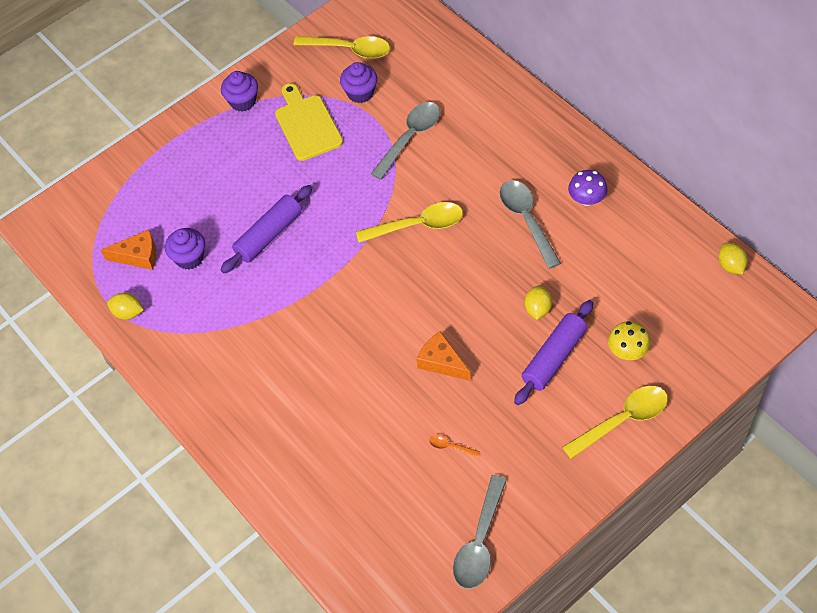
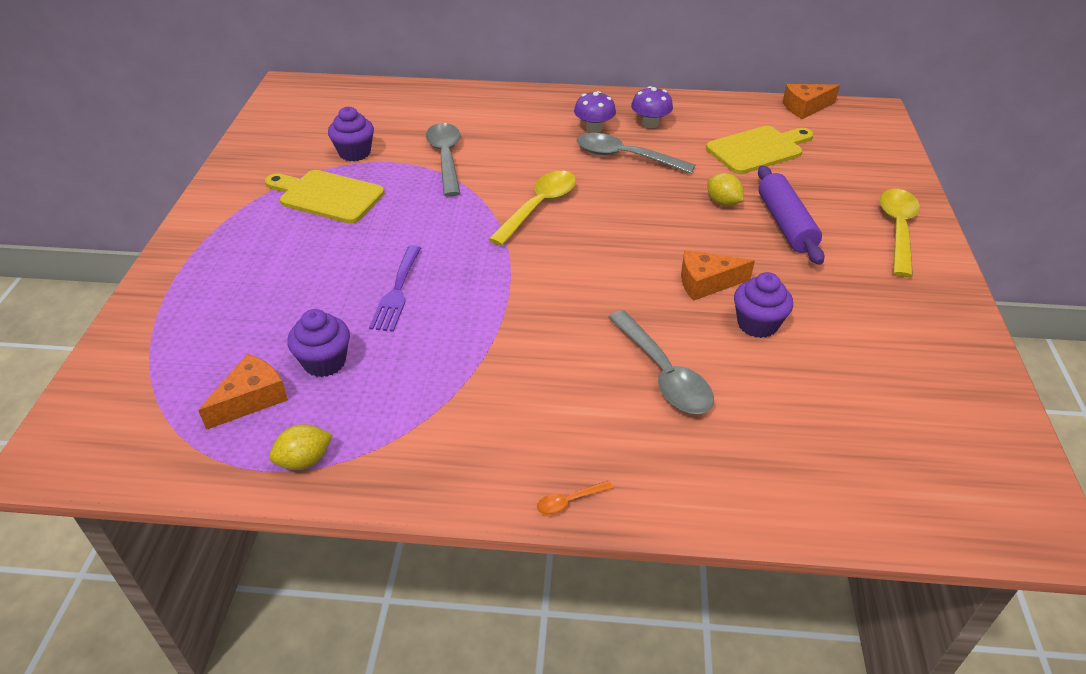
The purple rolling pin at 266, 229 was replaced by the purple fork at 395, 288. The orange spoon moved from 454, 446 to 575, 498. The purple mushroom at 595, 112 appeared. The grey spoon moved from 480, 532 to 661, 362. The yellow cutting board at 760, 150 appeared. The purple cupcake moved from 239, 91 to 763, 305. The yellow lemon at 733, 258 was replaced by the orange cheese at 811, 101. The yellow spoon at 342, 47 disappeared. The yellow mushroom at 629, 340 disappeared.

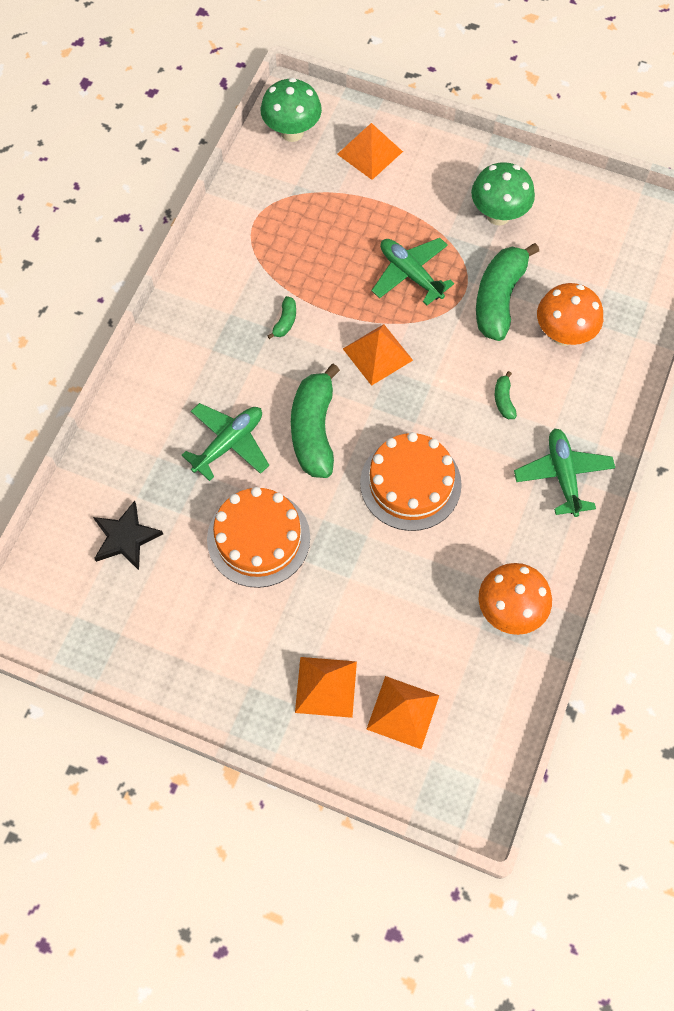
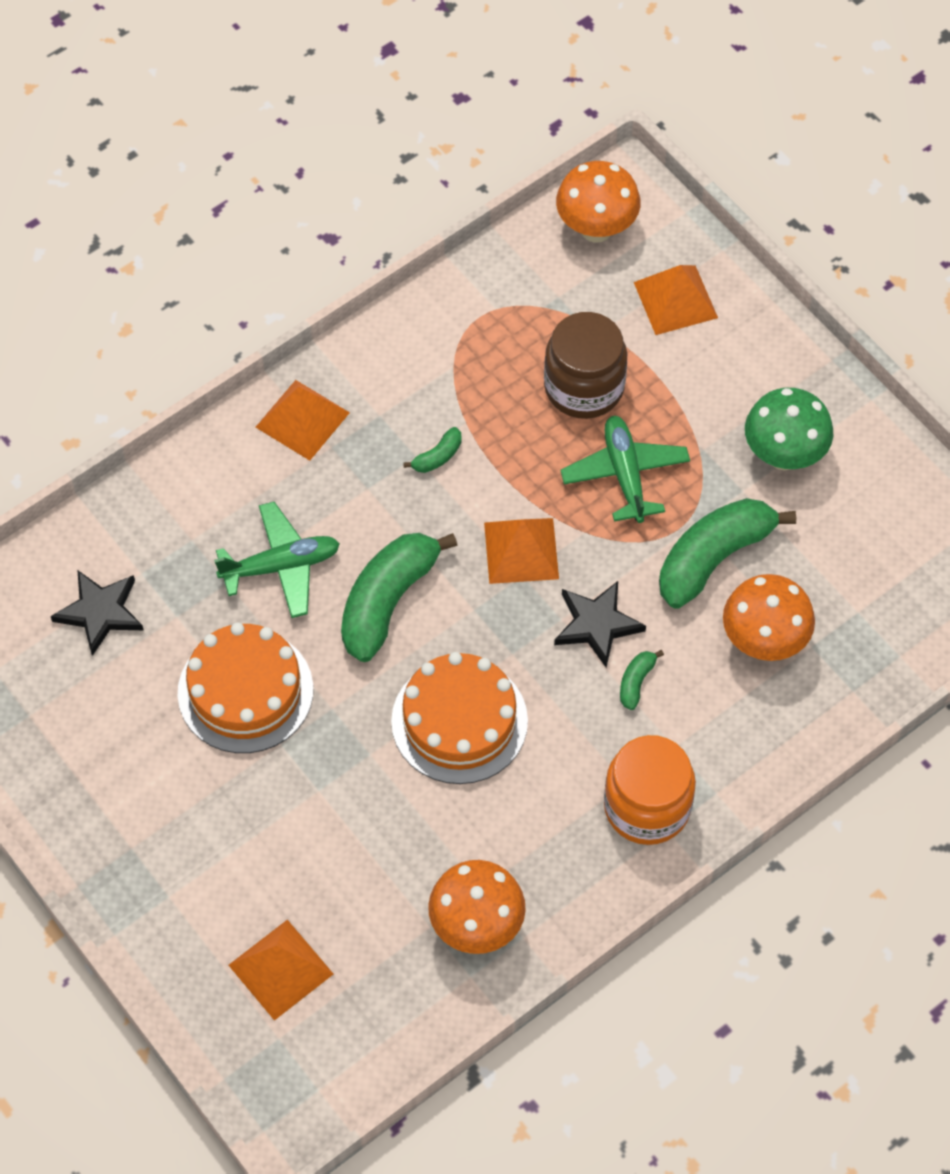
The orange pyramid moved from 326, 687 to 303, 420. The brown jar at 585, 365 appeared. The black star at 600, 624 appeared. The green mushroom at 291, 110 became the orange mushroom at 598, 202. The green plane at 564, 472 was replaced by the orange jar at 650, 790.

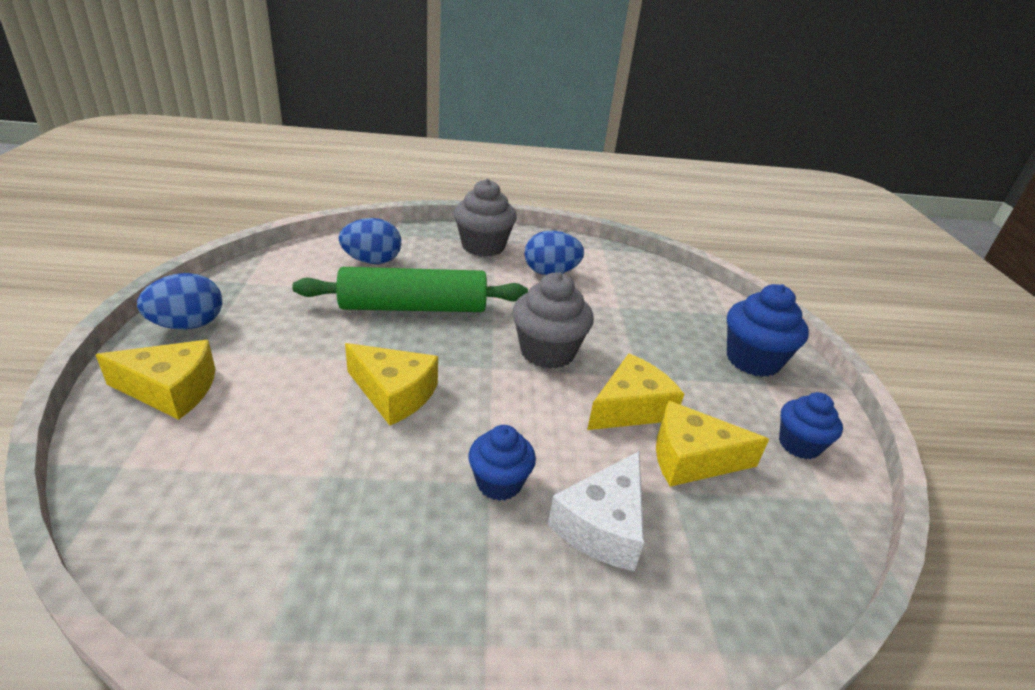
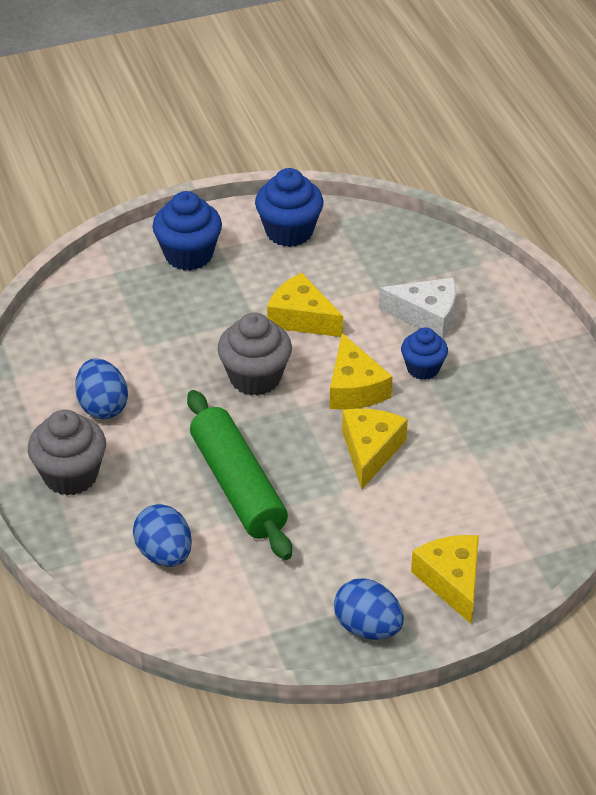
The blue cupcake at 811, 425 changed to 1.57 times the size. The yellow cheese moved from 712, 444 to 361, 371.

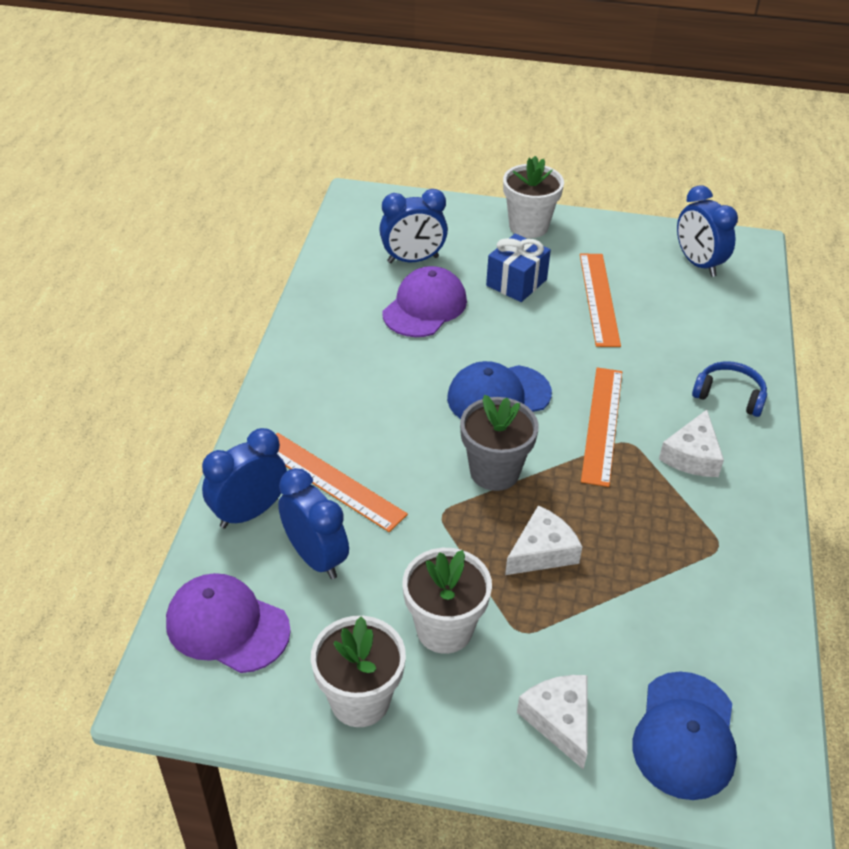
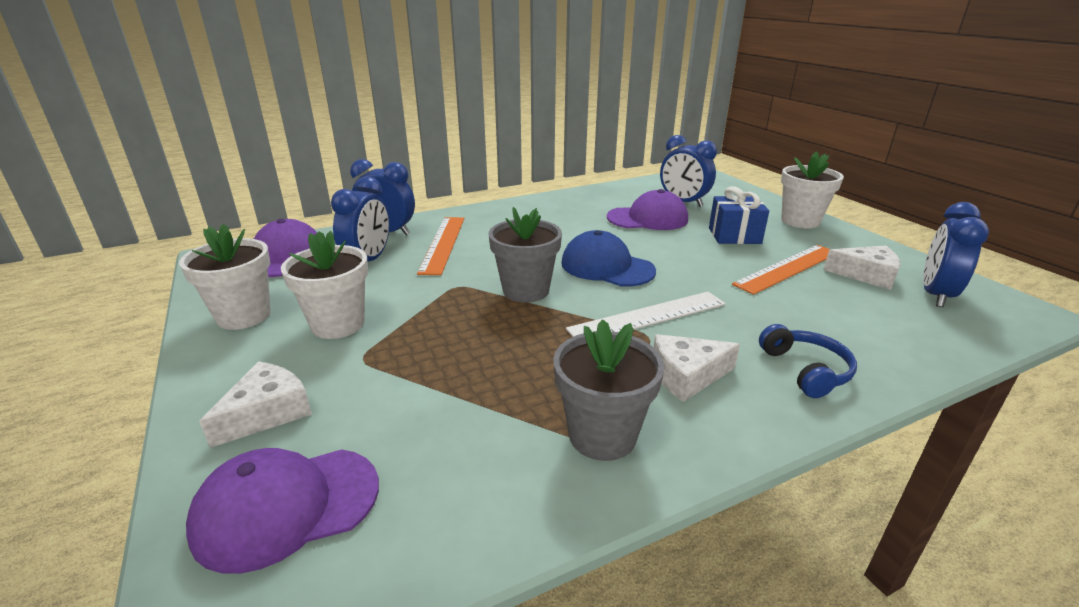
The blue cap at 684, 735 became the purple cap at 282, 511. The grey flower pot at 608, 390 appeared. The orange ruler at 601, 427 became the white ruler at 646, 314. The white cheese moved from 543, 540 to 861, 268.

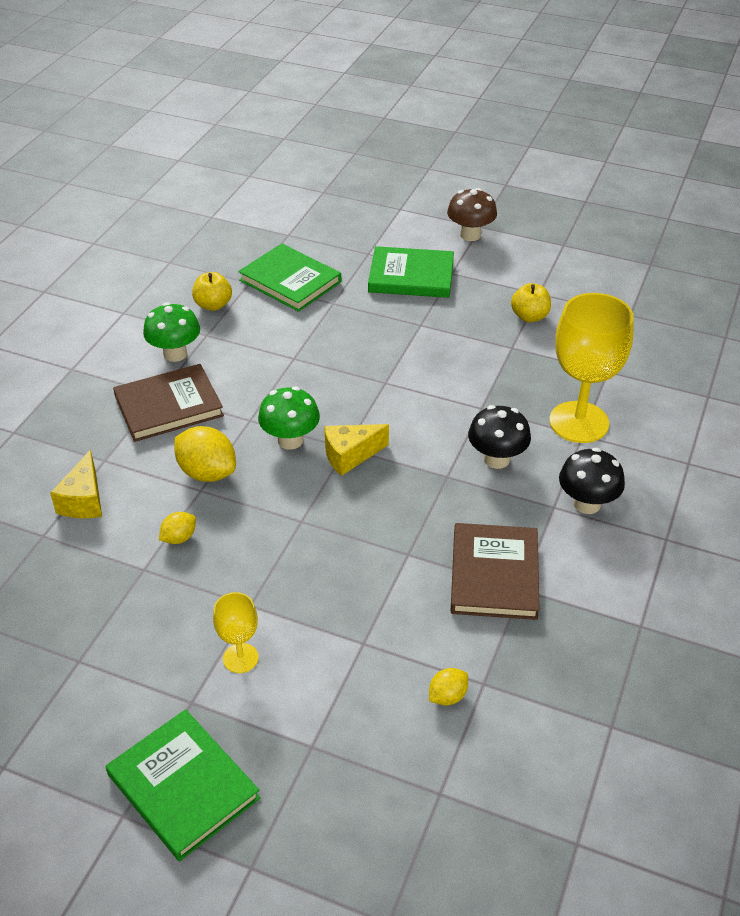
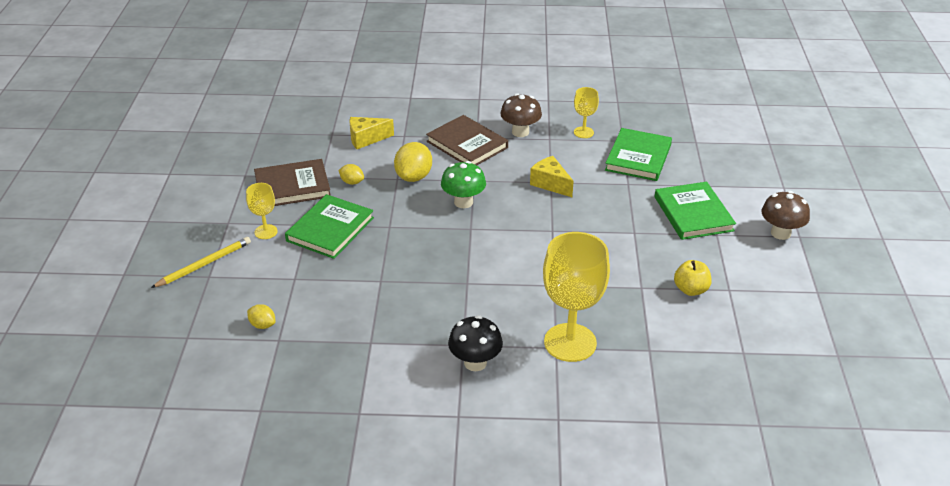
The yellow pencil at 201, 262 appeared. The brown book moved from 495, 571 to 292, 182. The green book moved from 183, 785 to 329, 226. The green mushroom at 171, 332 became the brown mushroom at 521, 115. The yellow cheese moved from 356, 450 to 552, 176. The yellow apple at 212, 291 was replaced by the yellow goblet at 586, 112. The black mushroom at 499, 437 disappeared.

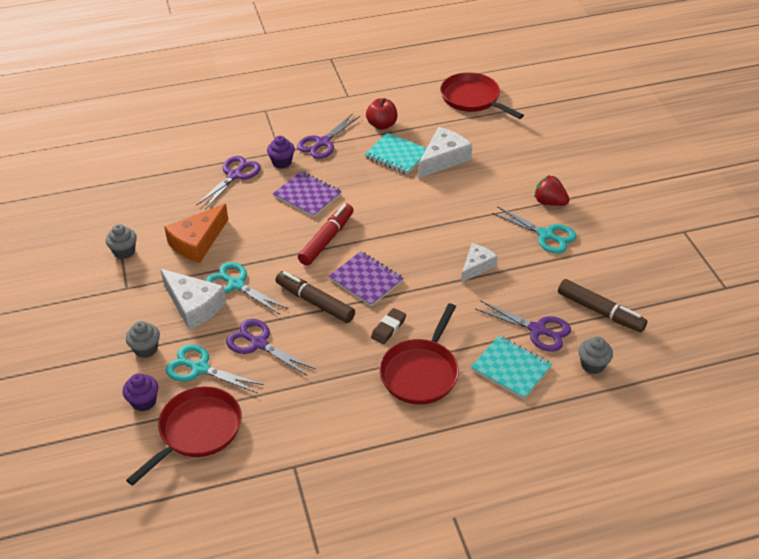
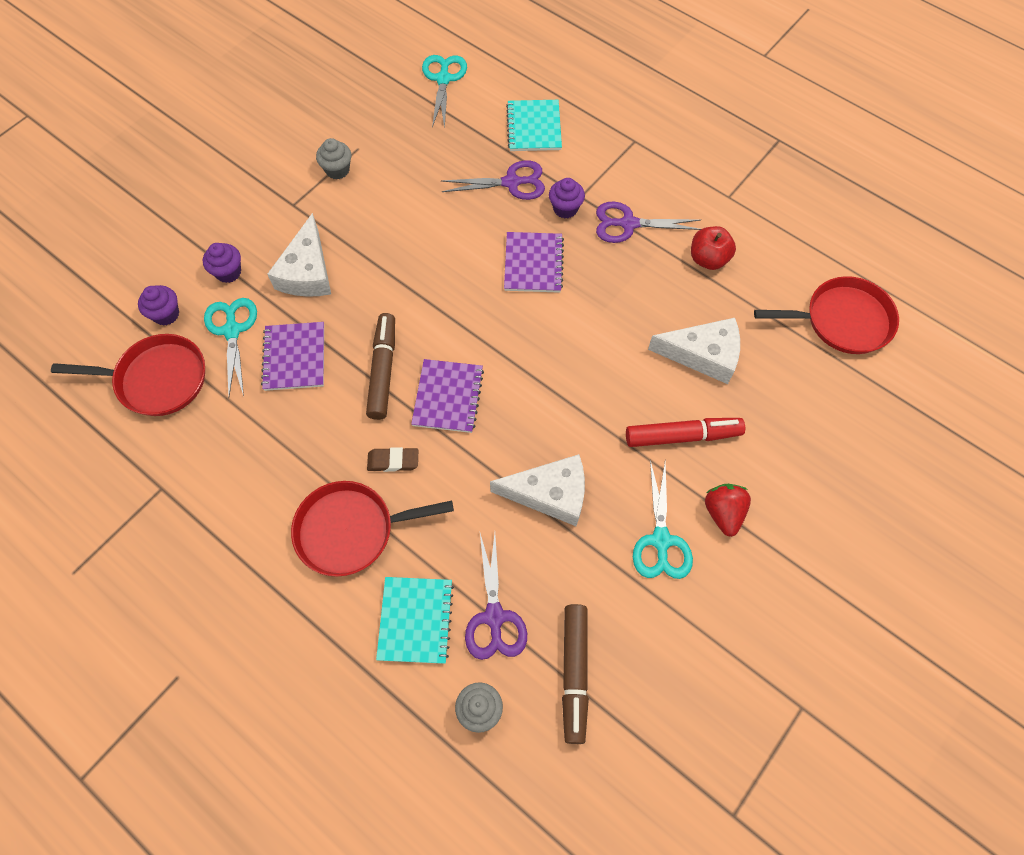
The grey cupcake at 143, 339 became the purple cupcake at 222, 263. The purple scissors at 270, 347 was replaced by the purple notebook at 292, 356. The turquoise scissors moved from 246, 288 to 444, 92. The white cheese at 479, 263 changed to 1.56 times the size. The turquoise notebook moved from 395, 153 to 534, 125. The red marker moved from 326, 234 to 685, 432. The red pan at 482, 95 turned 75 degrees clockwise. The orange cheese at 196, 233 disappeared.

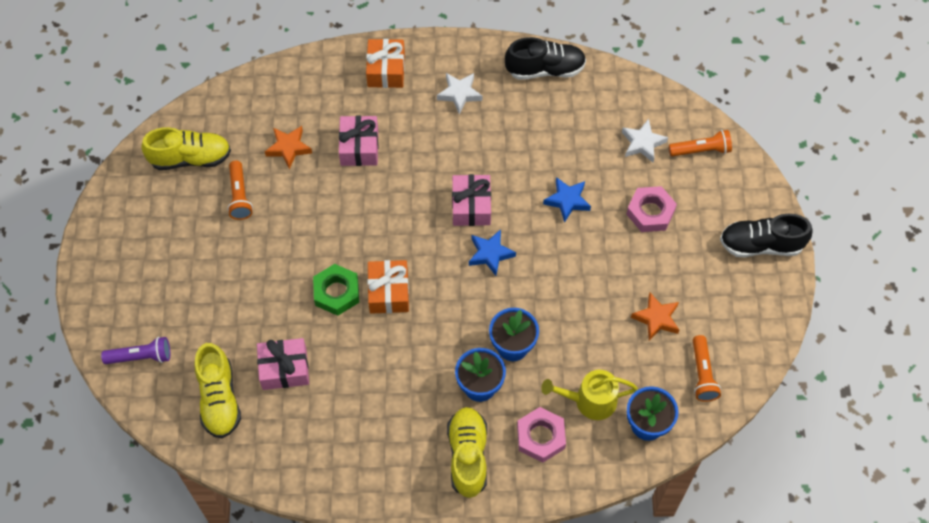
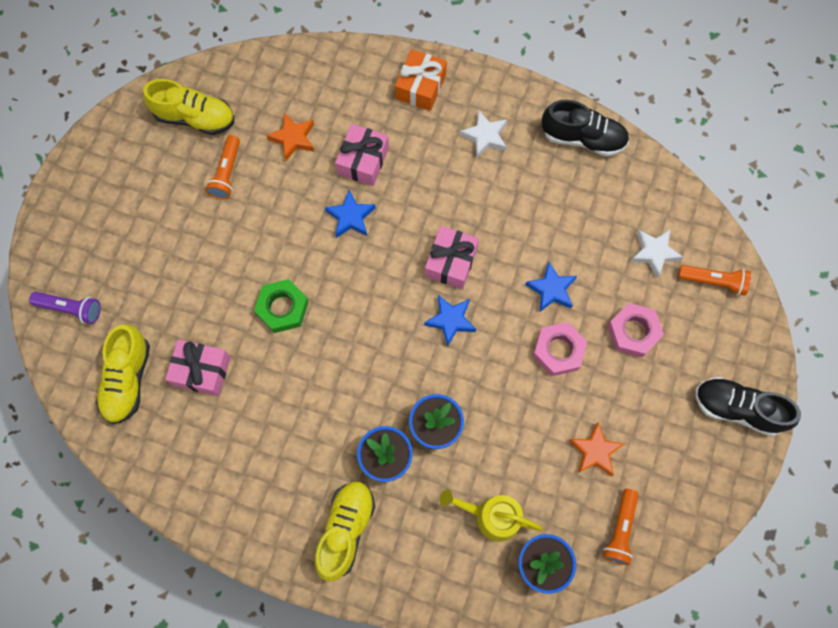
The blue star at 350, 214 appeared. The pink nut moved from 541, 435 to 560, 349. The orange gift at 388, 287 disappeared.

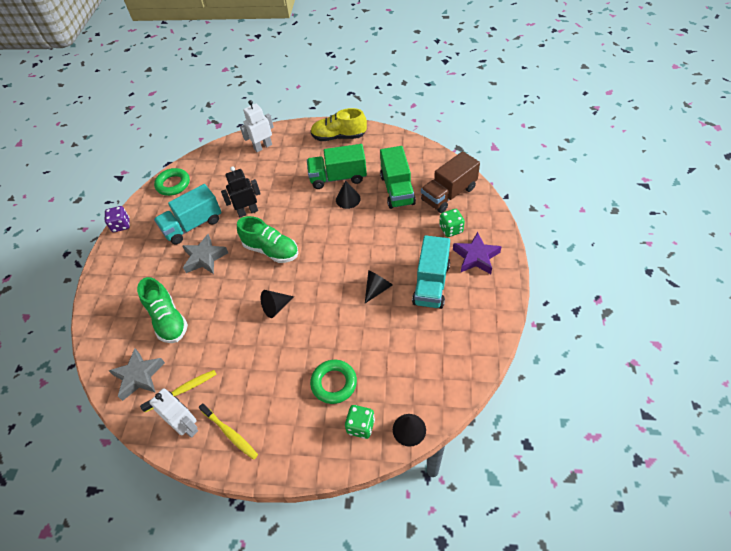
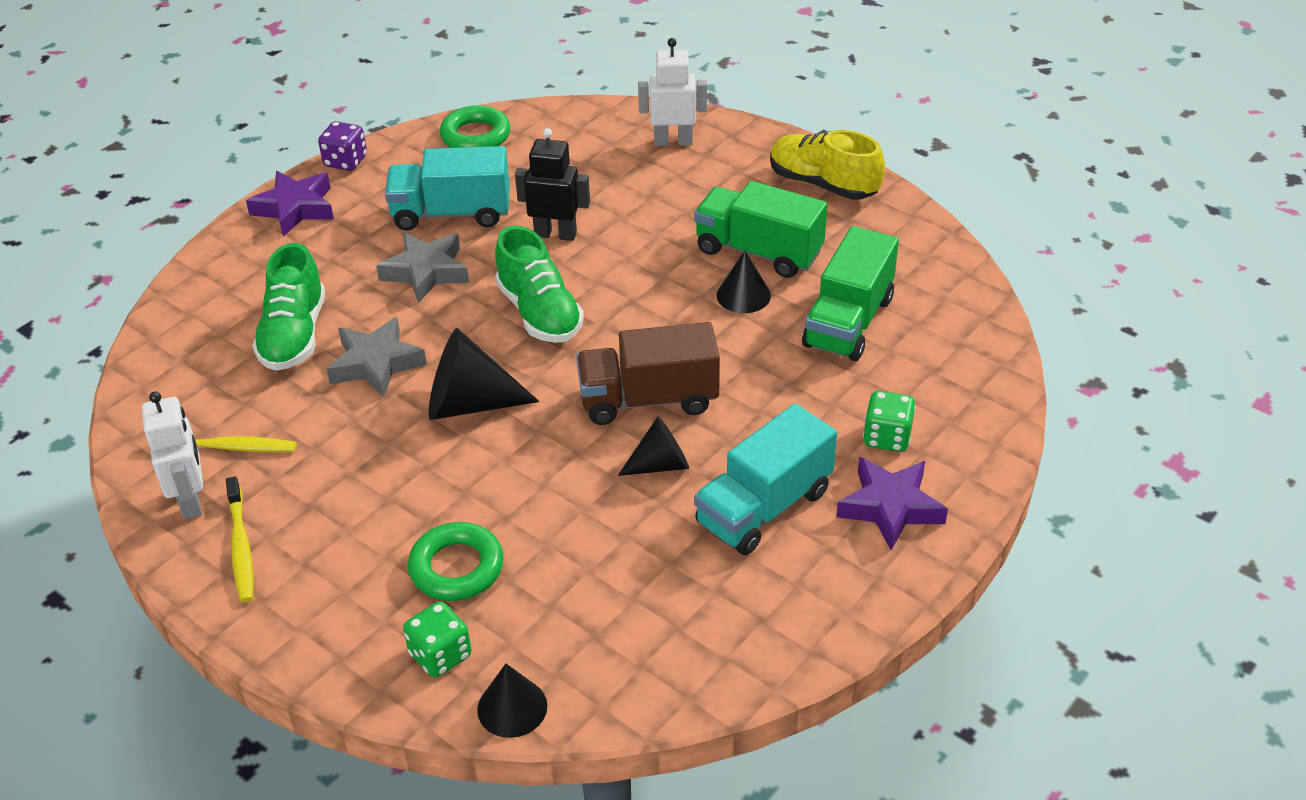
The purple star at 290, 204 appeared. The grey star moved from 137, 374 to 376, 357. The black cone at 277, 304 changed to 1.62 times the size. The brown truck moved from 450, 182 to 648, 373.

